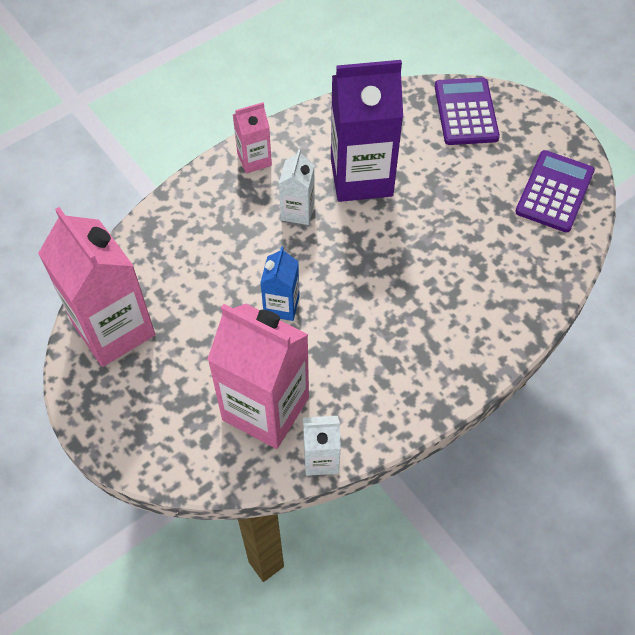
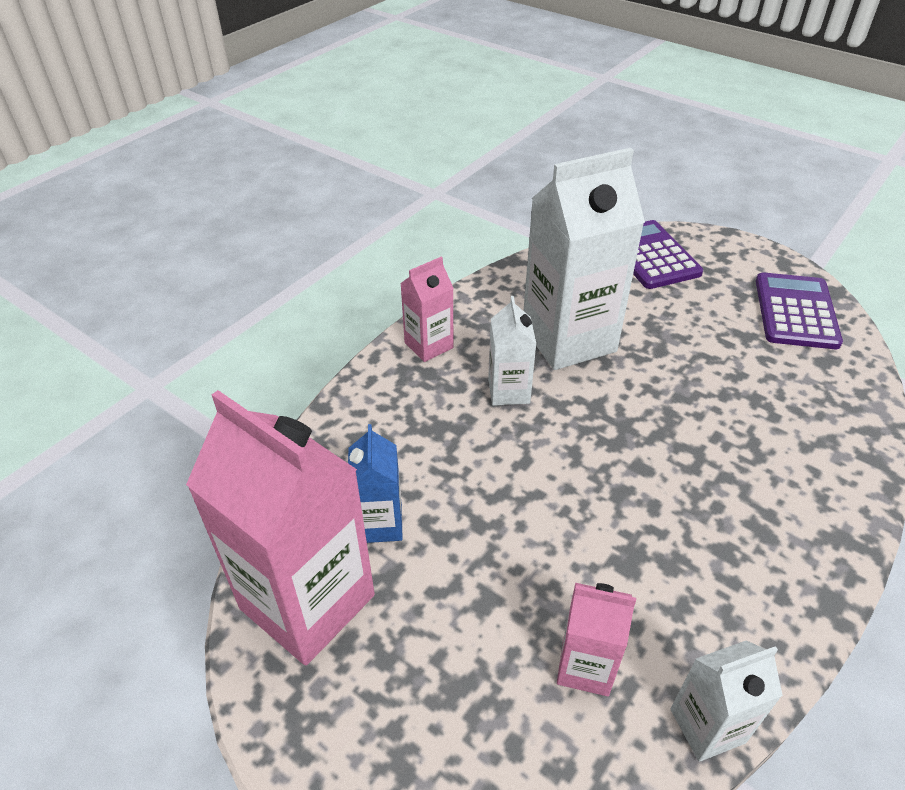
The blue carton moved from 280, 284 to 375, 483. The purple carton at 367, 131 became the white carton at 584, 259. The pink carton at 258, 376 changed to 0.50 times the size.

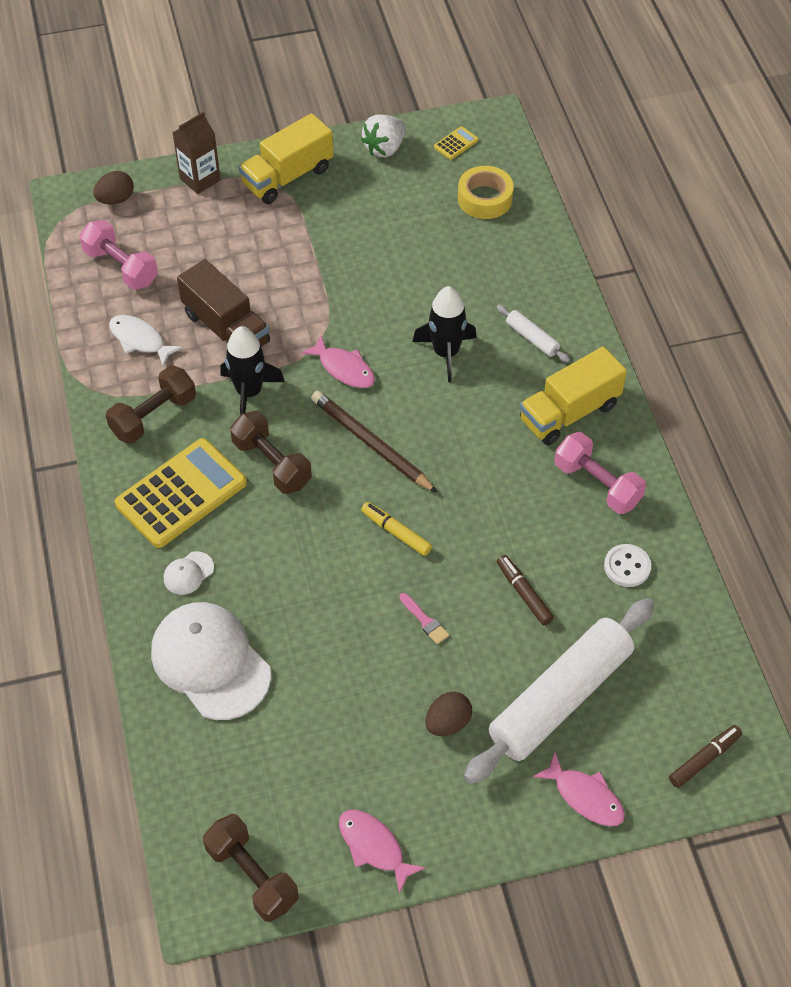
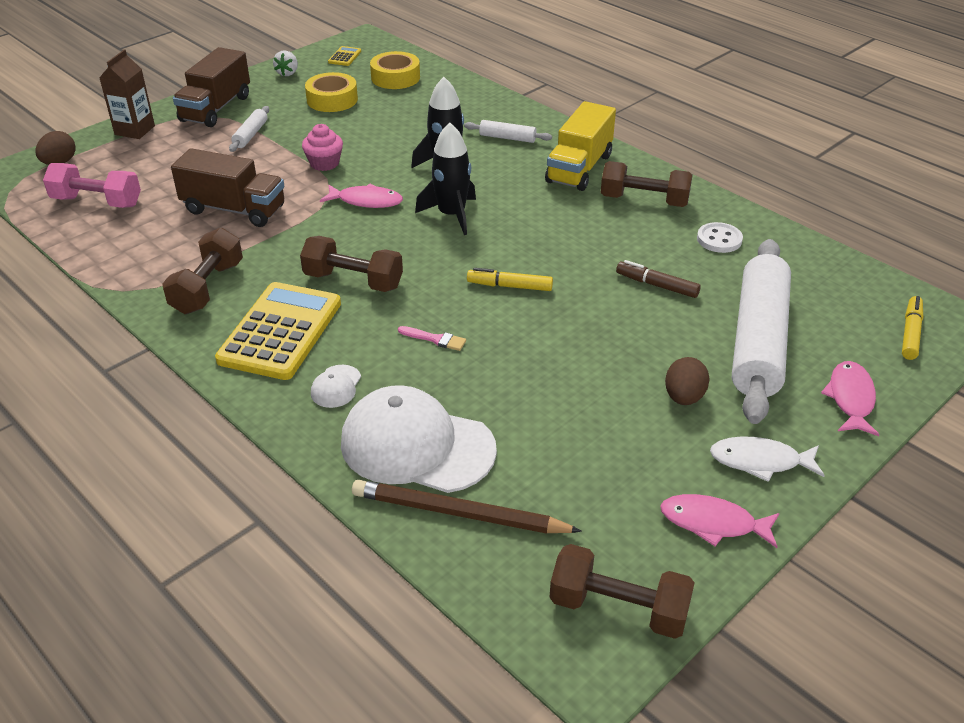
The yellow truck at 286, 158 became the brown truck at 211, 87. The white rolling pin at 249, 129 appeared. The white strawberry at 383, 136 changed to 0.64 times the size. The pink cupcake at 322, 147 appeared. The yellow tape at 331, 92 appeared. The brown pencil moved from 374, 442 to 467, 507. The pink brush moved from 424, 618 to 432, 338. The black rocket moved from 252, 370 to 445, 179. The pink dumbbell at 600, 473 became the brown dumbbell at 647, 184. The white fish moved from 146, 340 to 767, 459. The pink fish at 579, 789 turned 90 degrees counterclockwise. The brown marker at 705, 756 became the yellow marker at 912, 328.

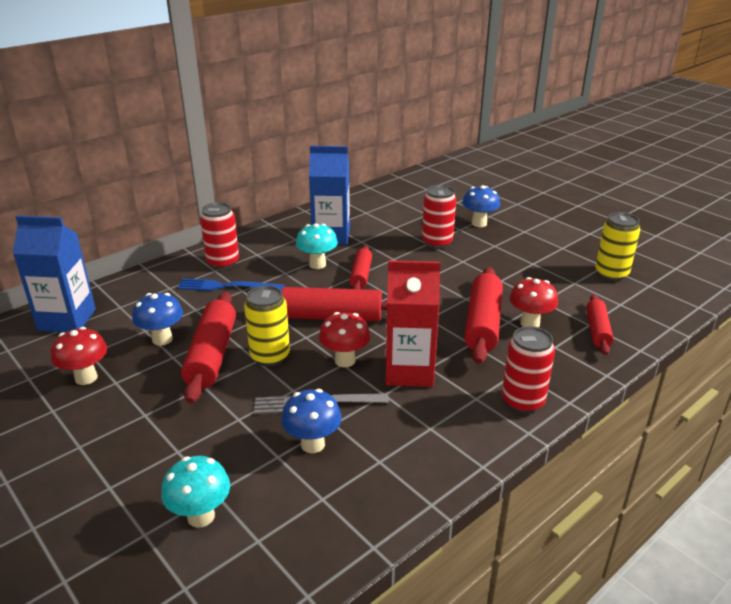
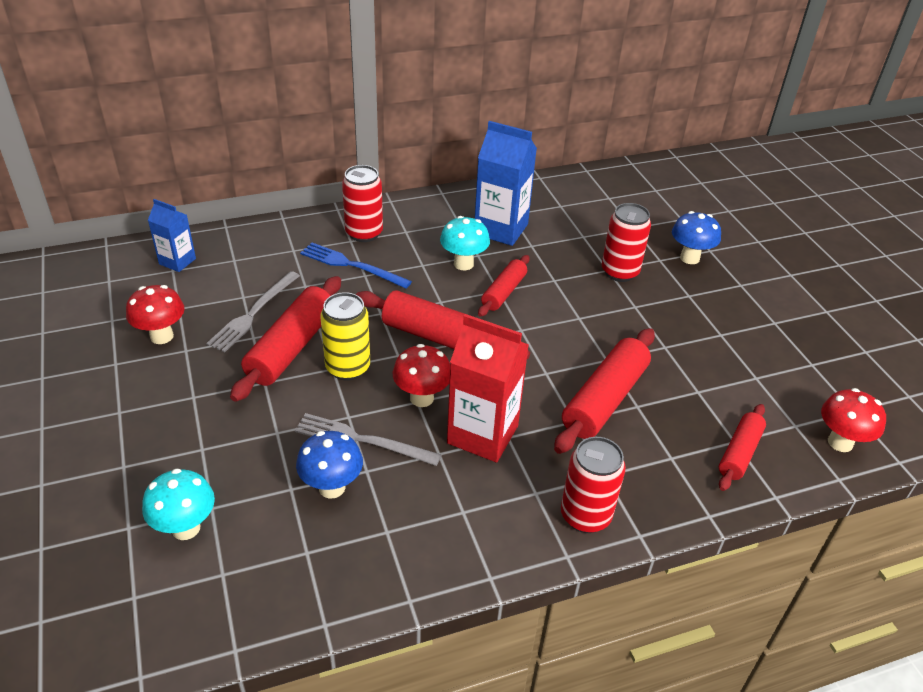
The blue carton at 54, 274 changed to 0.57 times the size. The blue mushroom at 157, 319 was replaced by the grey fork at 253, 312. The red mushroom moved from 534, 302 to 853, 420. The yellow can at 617, 246 disappeared.

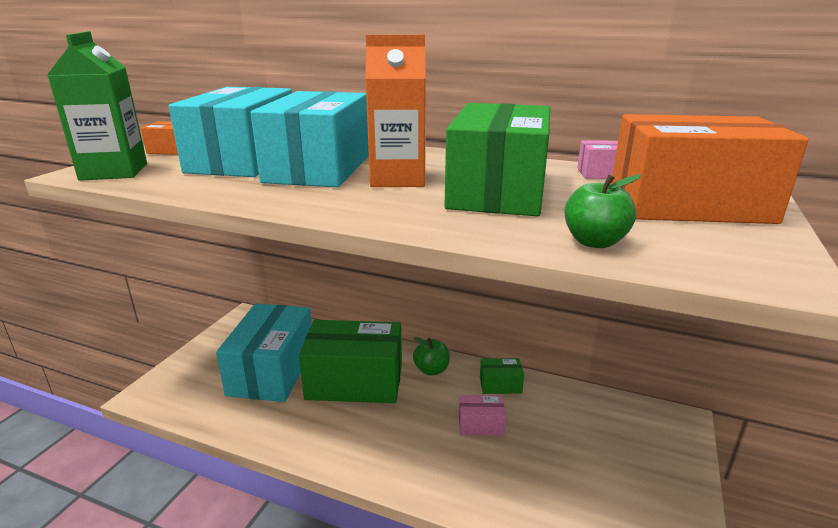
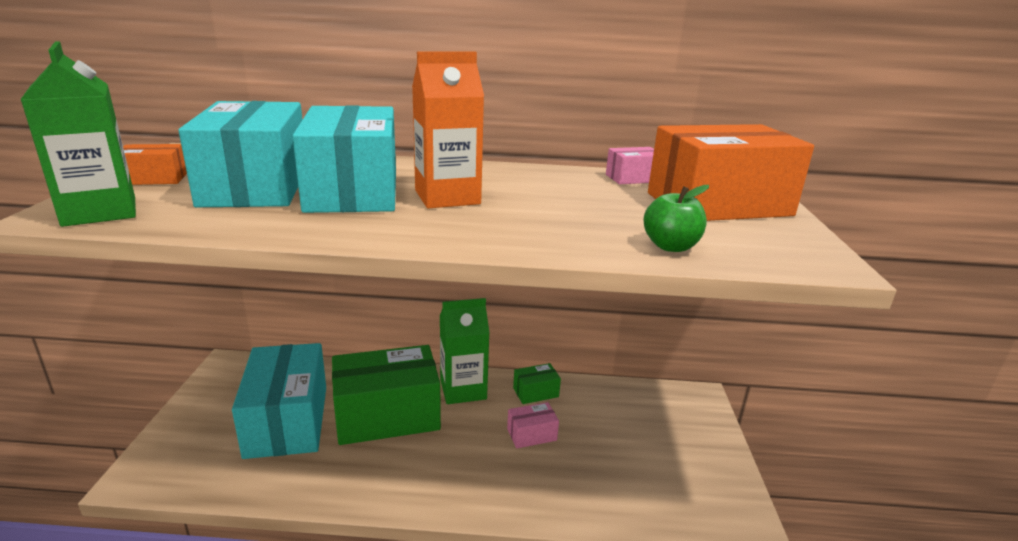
The green apple at 431, 356 was replaced by the green carton at 465, 351. The green box at 497, 159 disappeared.

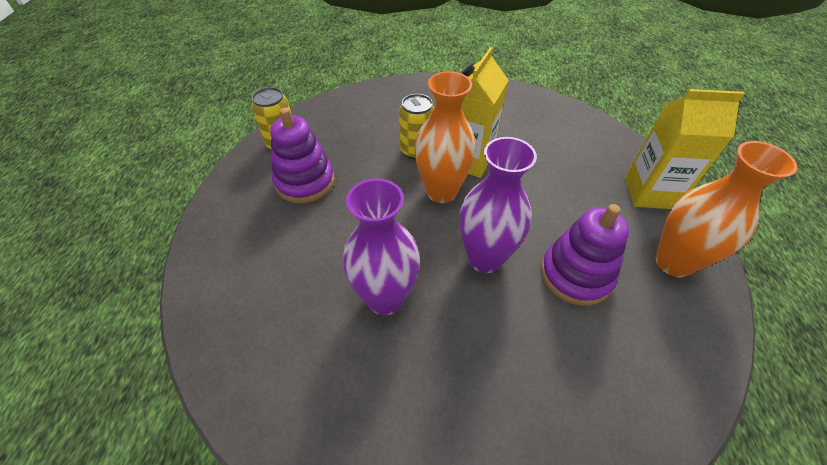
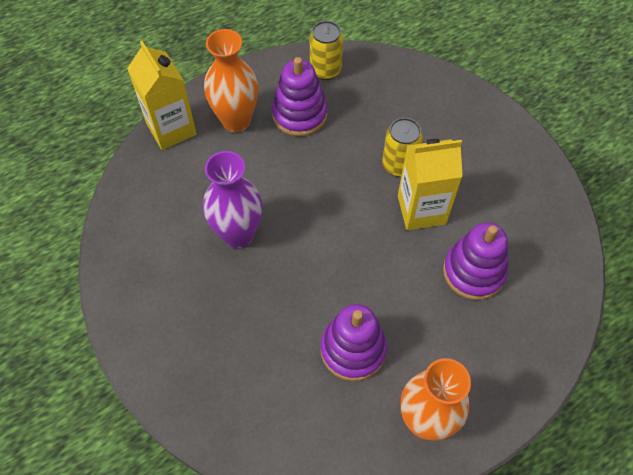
The yellow carton moved from 685, 149 to 162, 95. The orange vase moved from 445, 137 to 231, 81. The purple stacking toy at 475, 261 appeared. The purple vase at 498, 205 disappeared.

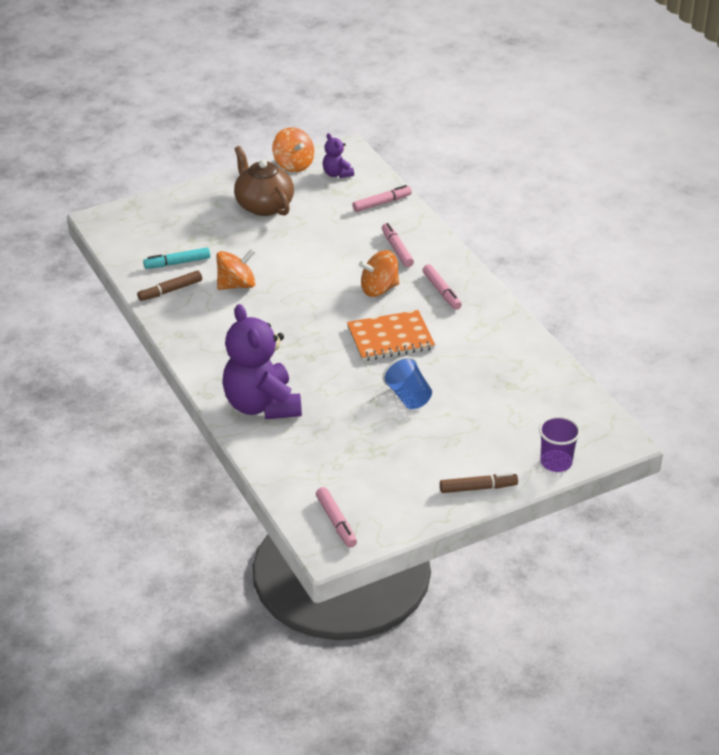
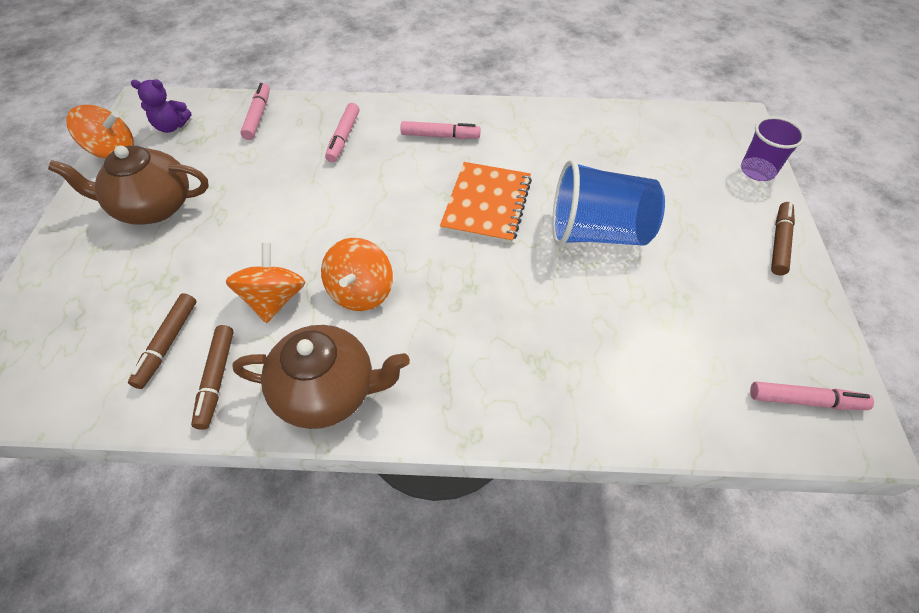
The turquoise marker at 176, 258 became the brown marker at 162, 341. The brown teapot at 321, 377 appeared. The orange spinning top moved from 379, 273 to 357, 274. The pink marker at 398, 245 turned 90 degrees counterclockwise. The blue cup at 407, 382 changed to 1.66 times the size. The purple teddy bear at 262, 361 disappeared.

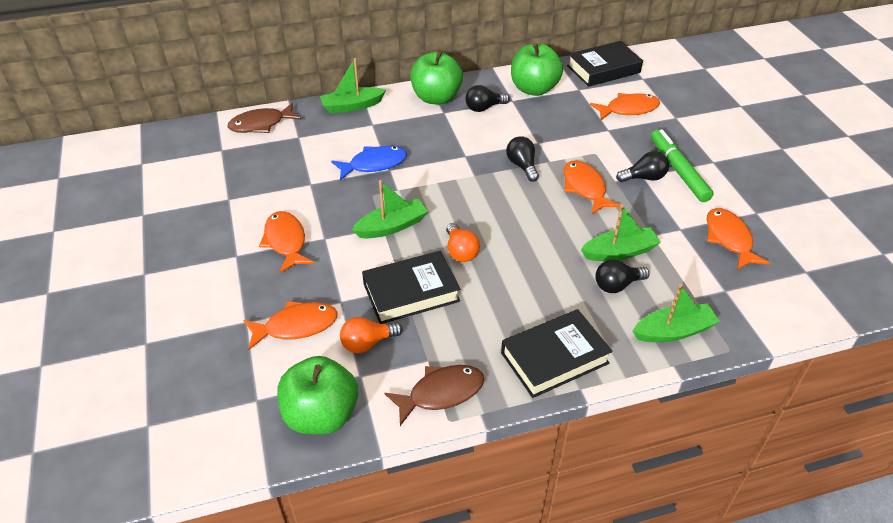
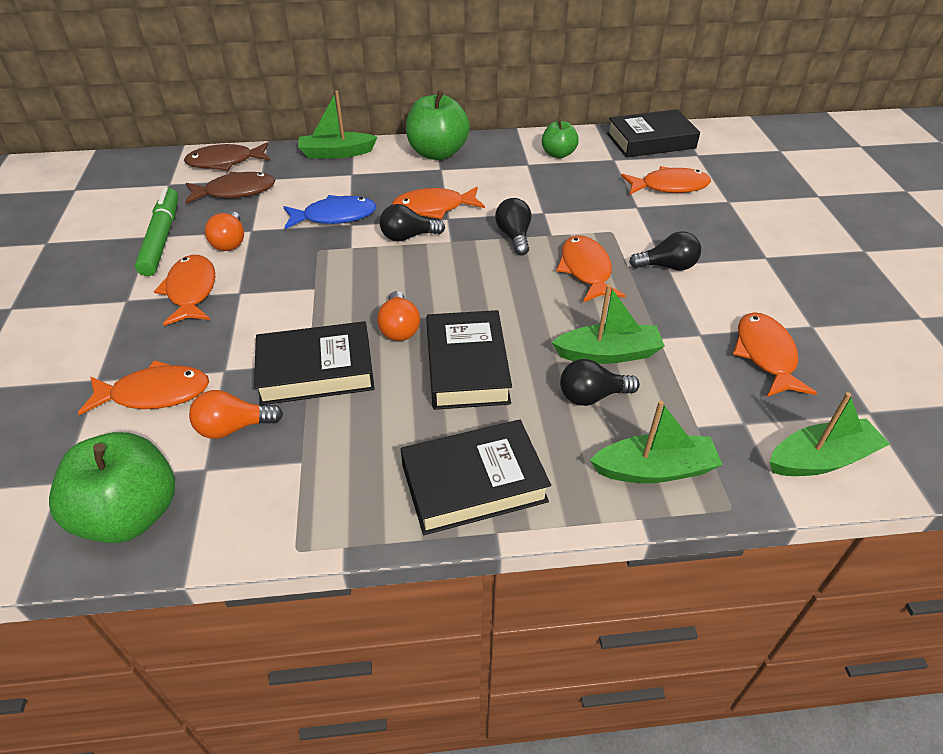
The green marker moved from 682, 165 to 156, 231. The brown fish moved from 434, 395 to 230, 188. The orange light bulb at 224, 231 appeared. The black light bulb moved from 487, 98 to 412, 223. The orange fish at 438, 203 appeared. The black book at 469, 360 appeared. The green apple at 537, 69 changed to 0.58 times the size. The green boat moved from 390, 209 to 829, 434.

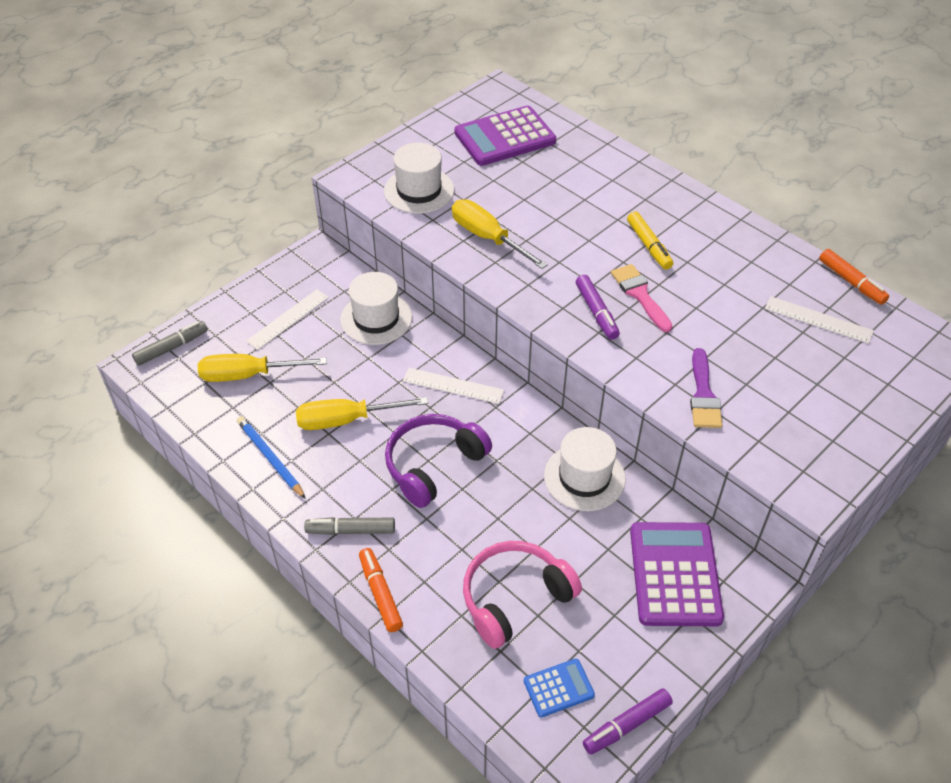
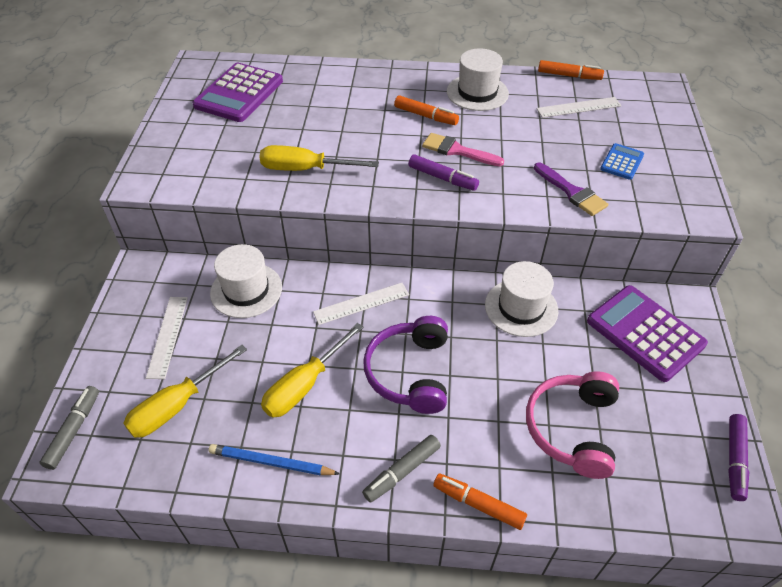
The yellow marker at 650, 240 became the orange marker at 426, 110. The white hat moved from 419, 178 to 478, 79. The blue calculator moved from 559, 688 to 622, 161.

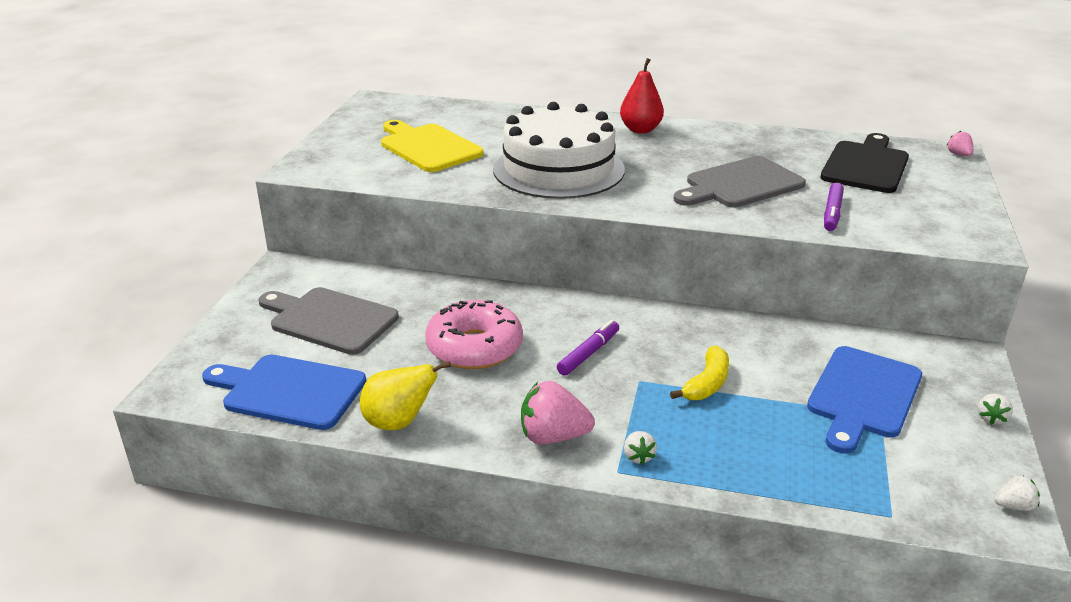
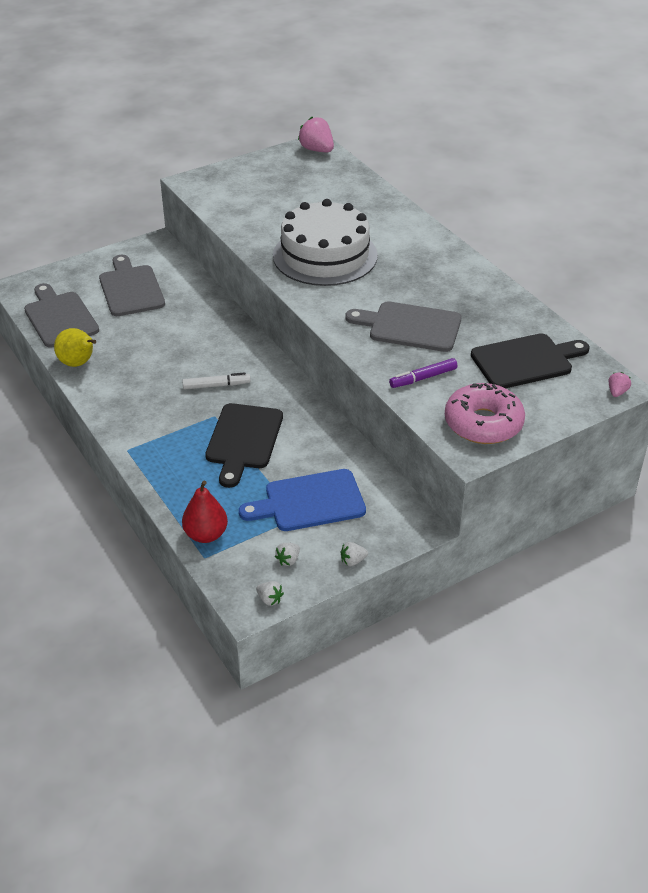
The blue cutting board at 284, 392 became the grey cutting board at 61, 315. The purple marker at 588, 348 became the white marker at 216, 381. The red pear moved from 642, 95 to 205, 511. The yellow banana at 699, 373 was replaced by the black cutting board at 244, 445. The white strawberry moved from 640, 448 to 287, 554. The pink strawberry moved from 558, 412 to 316, 134. The pink donut moved from 474, 334 to 485, 413. The yellow cutting board at 432, 146 disappeared.

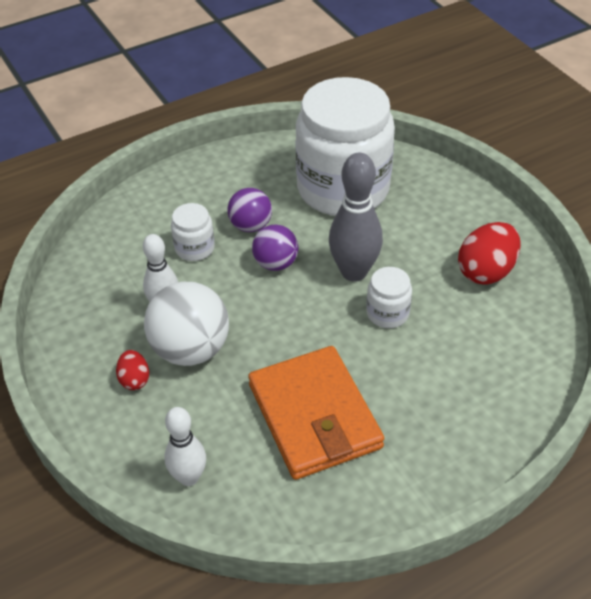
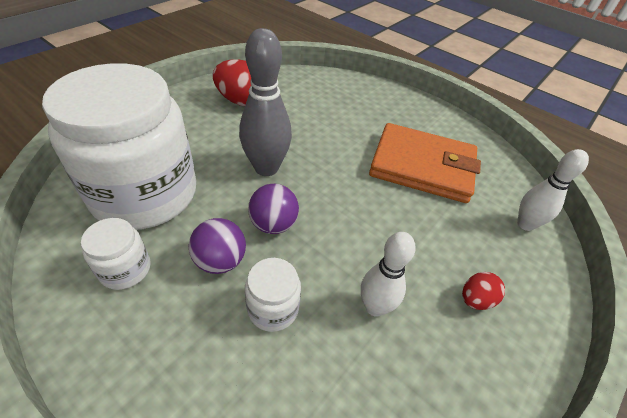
The white jar moved from 389, 297 to 116, 254. The orange wallet at 316, 413 turned 60 degrees clockwise. The white ball at 186, 324 disappeared.

